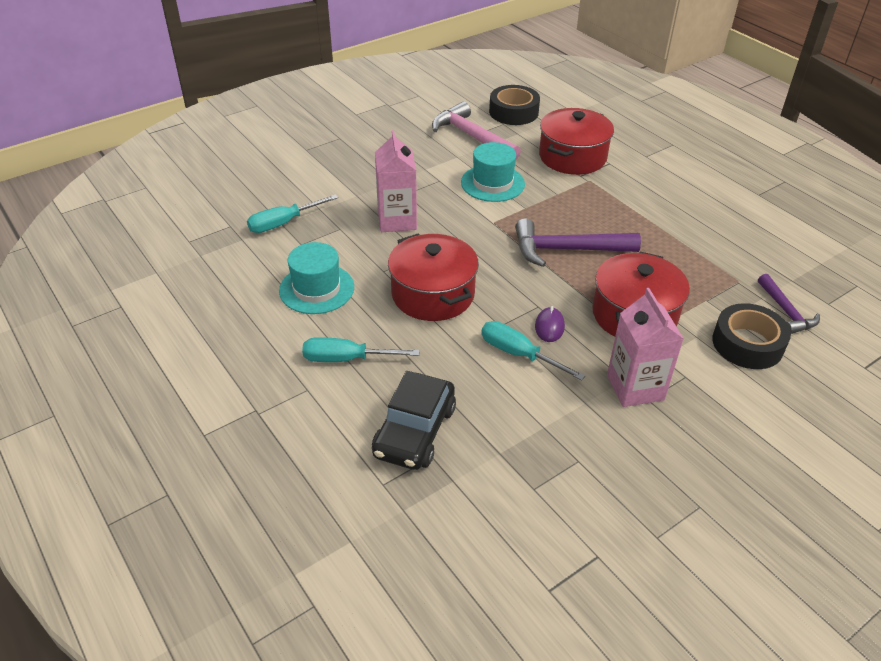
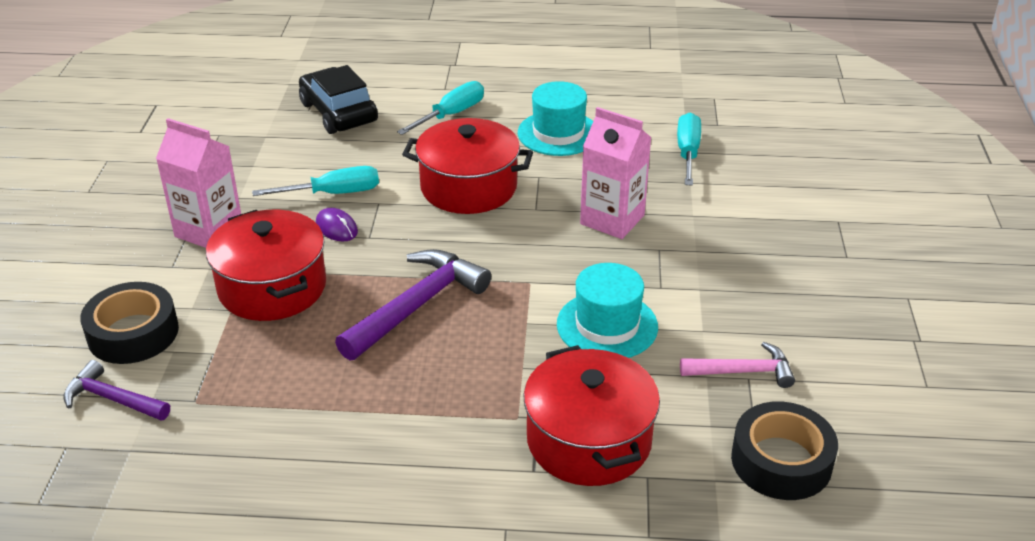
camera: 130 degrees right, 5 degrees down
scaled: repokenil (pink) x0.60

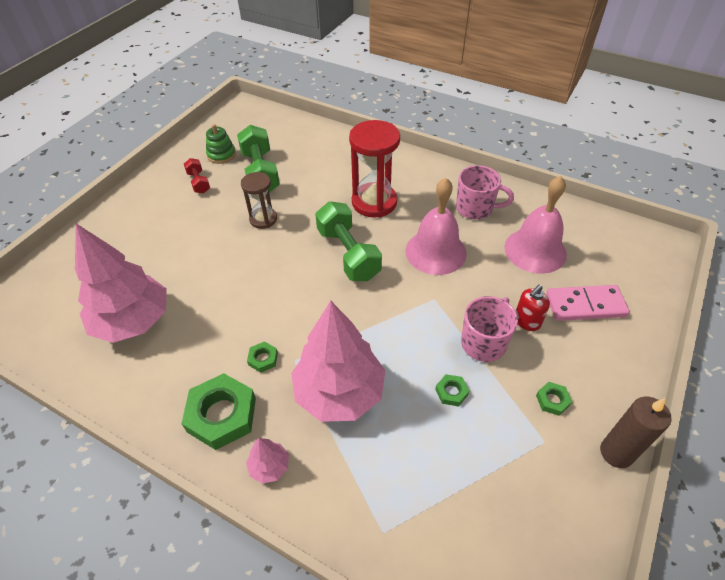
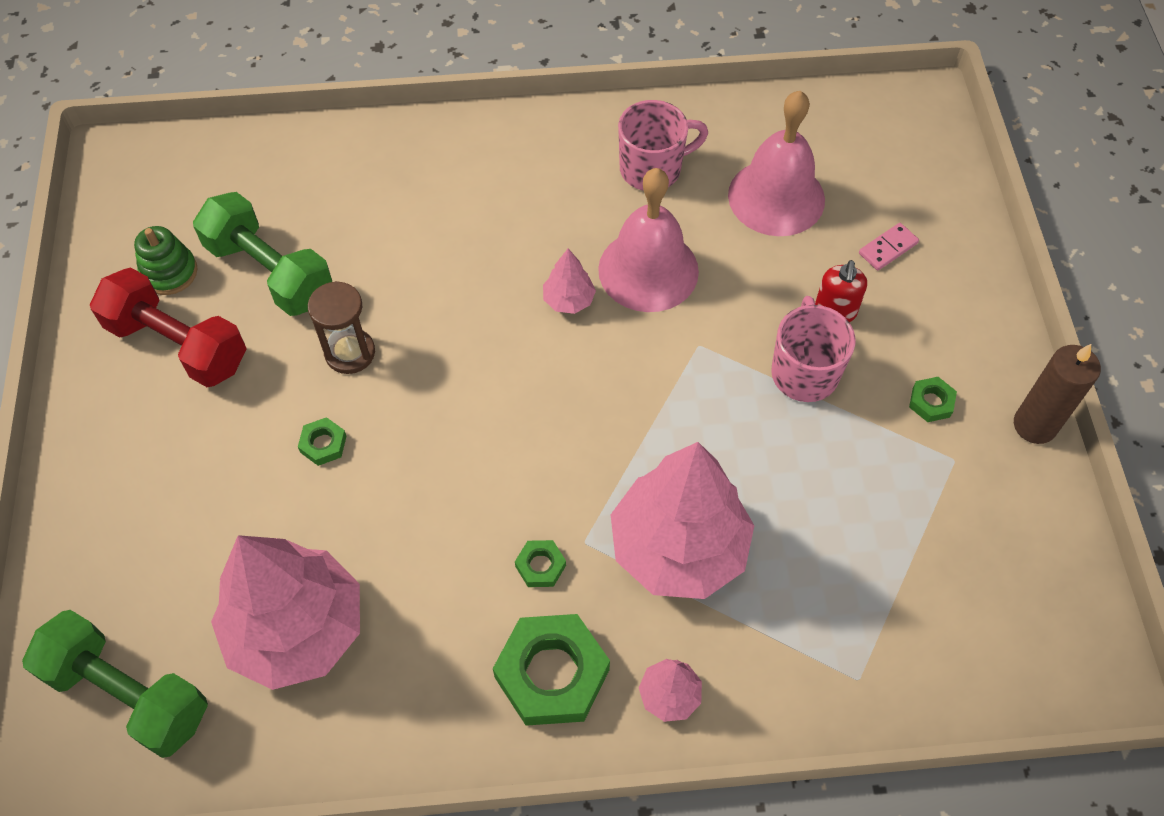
camera: 35 degrees left, 10 degrees up
gone: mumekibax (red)
new: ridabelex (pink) (no. 2 from left)
shifted: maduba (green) (no. 2 from left in the first image) to maduba (green) (no. 1 from left); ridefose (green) (no. 3 from left in the first image) to ridefose (green) (no. 1 from left)
scaled: maduba (red) x1.91; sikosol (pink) x0.53

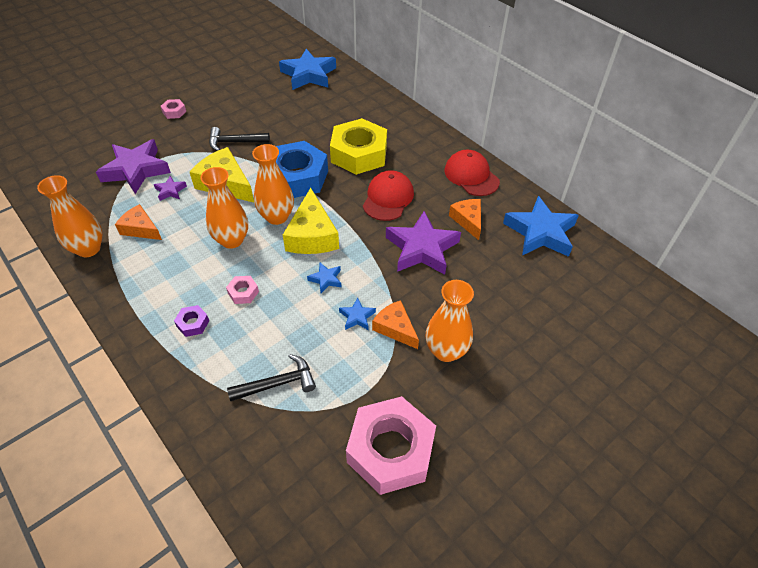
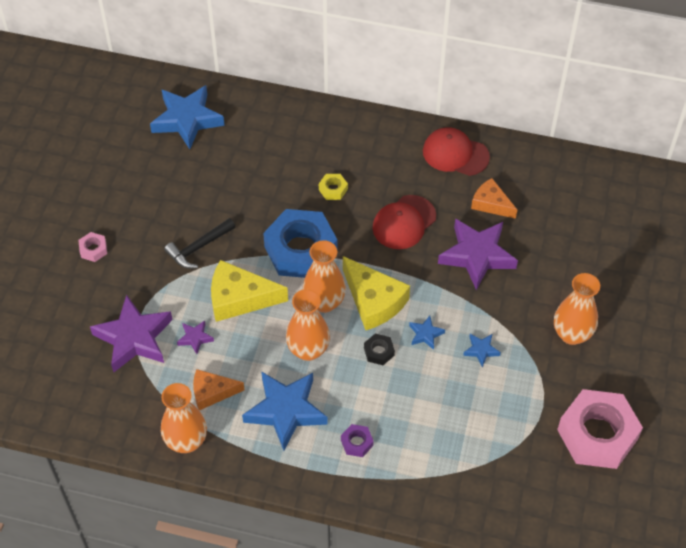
camera: 35 degrees left, 5 degrees up
gone: ridefose (pink) (no. 2 from left); repokenil (black) (no. 2 from left); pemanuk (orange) (no. 2 from left)
new: ridefose (black)
shifted: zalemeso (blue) (no. 4 from left in the first image) to zalemeso (blue) (no. 2 from left)
rotated: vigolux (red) (no. 1 from left) 120 degrees counterclockwise
scaled: ridefose (yellow) x0.41

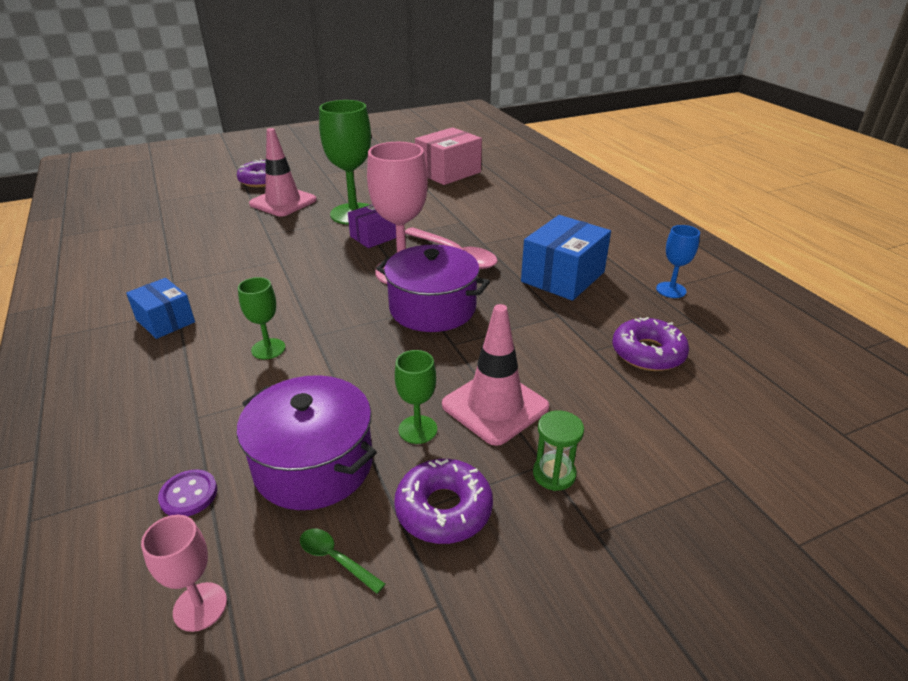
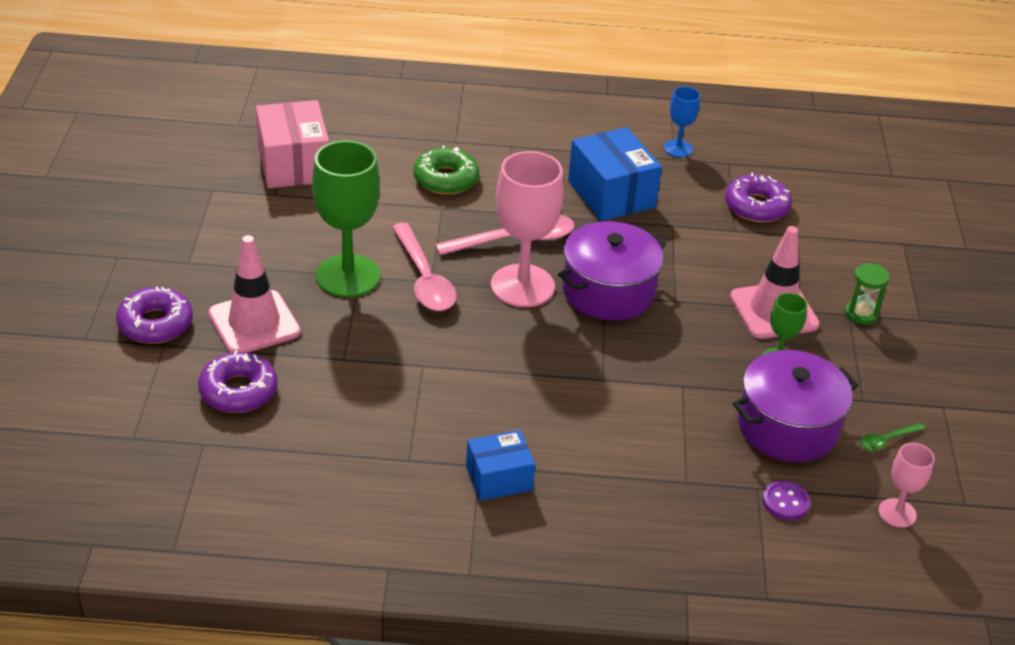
camera: 65 degrees left, 5 degrees up
gone: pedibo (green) (no. 1 from left)
new: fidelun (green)
shifted: fidelun (purple) (no. 2 from left)
swapped: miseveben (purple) to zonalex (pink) (no. 1 from left)

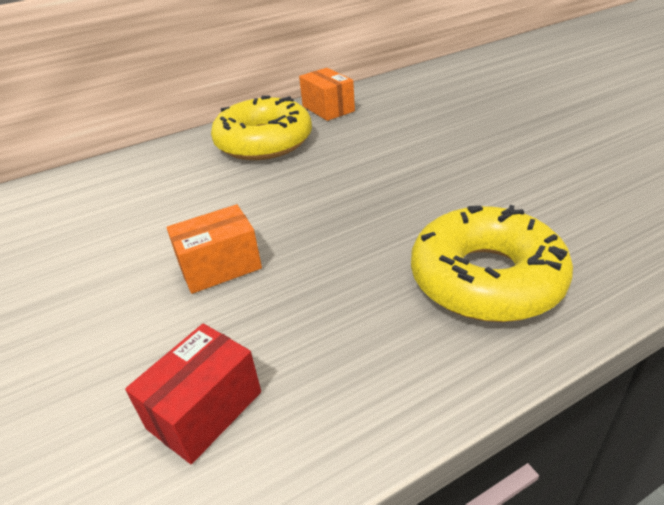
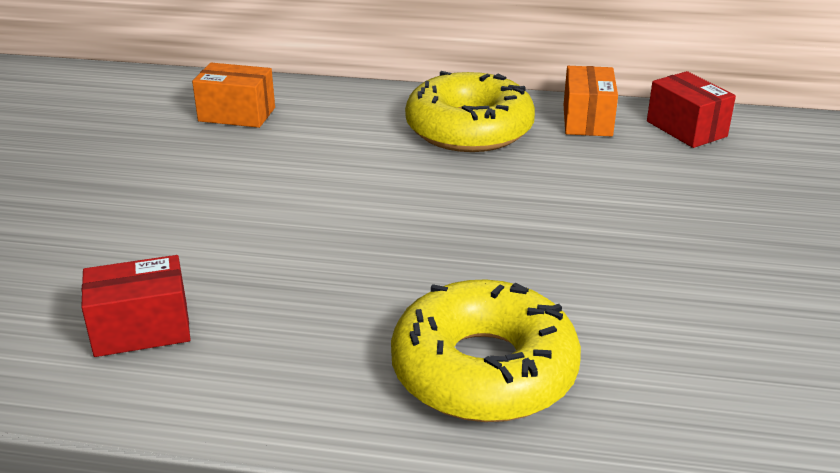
camera: 35 degrees right, 5 degrees down
new: miseveben (red) (no. 2 from left)
shifted: miseveben (orange) (no. 1 from left)

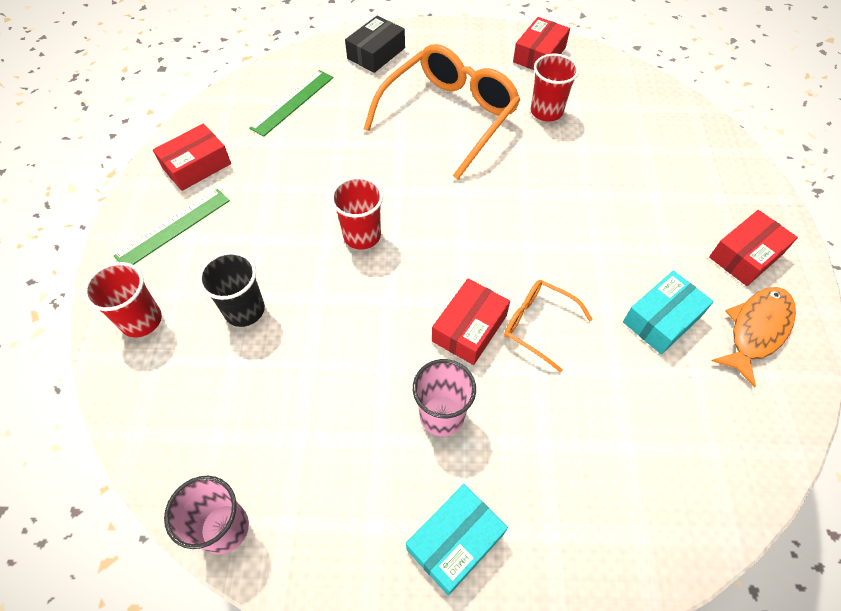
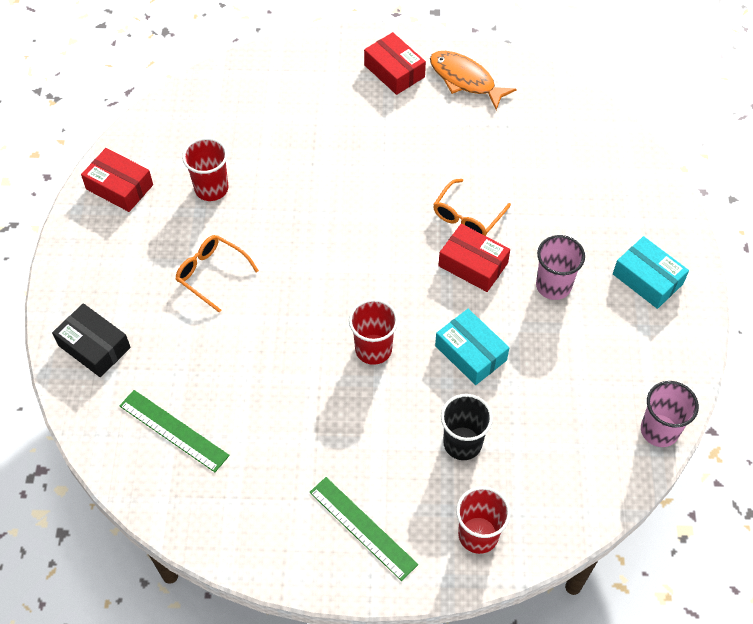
camera: 90 degrees left, 0 degrees up
gone: miseveben (red) (no. 1 from left)
shifted: miseveben (turquoise) (no. 2 from left in the first image) to miseveben (turquoise) (no. 1 from left)
scaled: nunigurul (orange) (no. 1 from left) x0.50

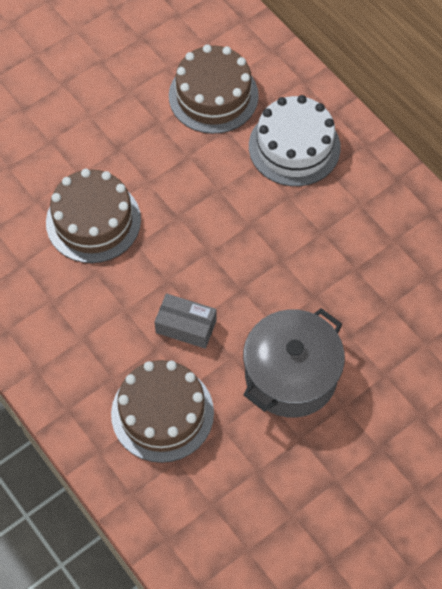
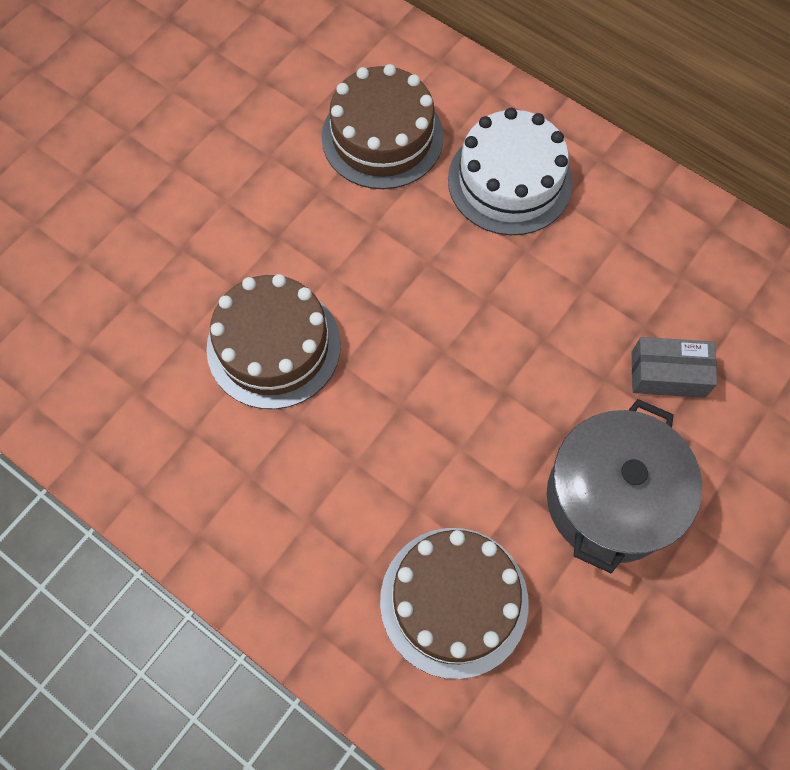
camera: 15 degrees left, 5 degrees up
shifted: miseveben (grey)

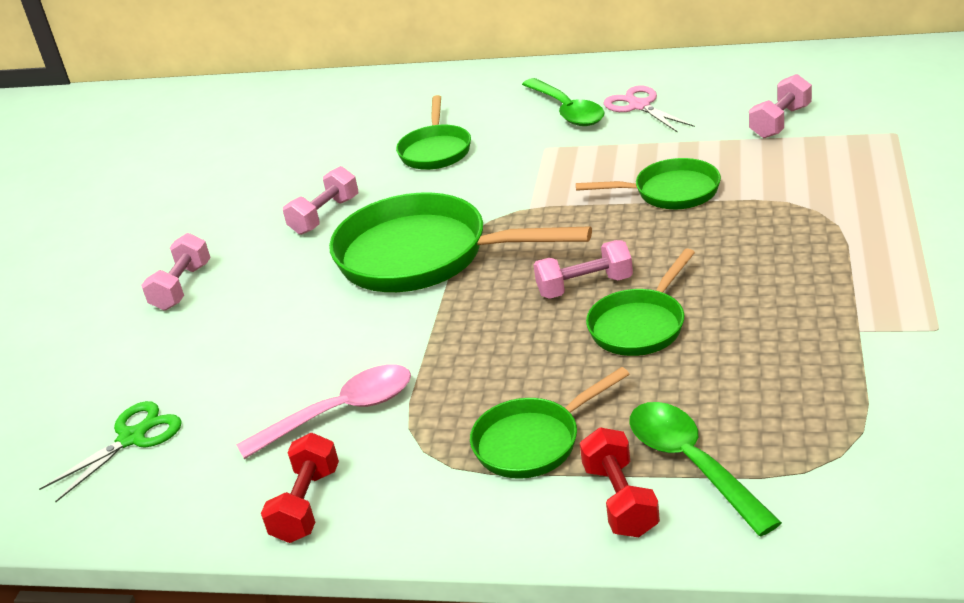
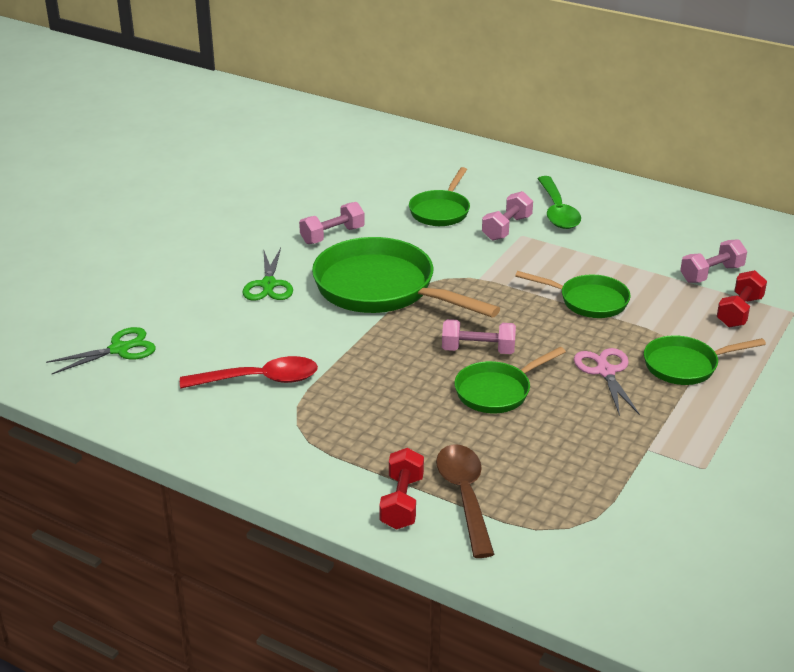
camera: 15 degrees right, 0 degrees up
new: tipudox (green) (no. 2 from left)
shifted: maduba (pink) (no. 1 from left in the first image) to maduba (pink) (no. 3 from left); maduba (red) (no. 1 from left in the first image) to maduba (red) (no. 2 from left); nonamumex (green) (no. 3 from left in the first image) to nonamumex (green) (no. 5 from left); tipudox (pink)
repainted: zonalex (pink) to zonalex (red); zonalex (green) (no. 2 from left) to zonalex (brown)

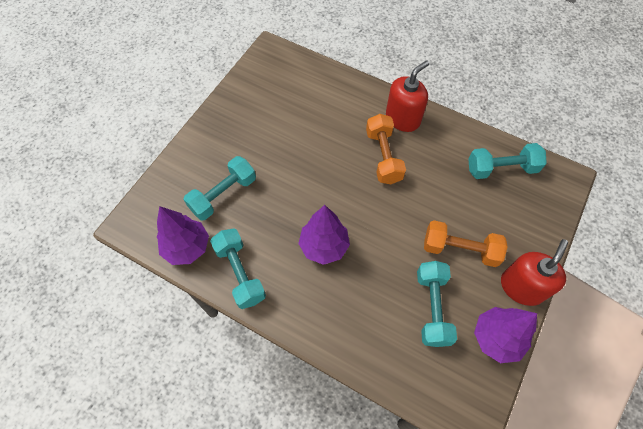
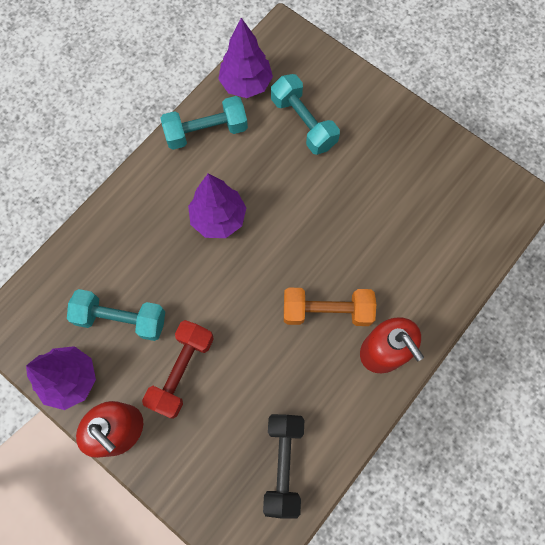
camera: 100 degrees right, 10 degrees up
repainted: maduba (orange) (no. 2 from left) to maduba (red); maduba (turquoise) (no. 4 from left) to maduba (black)

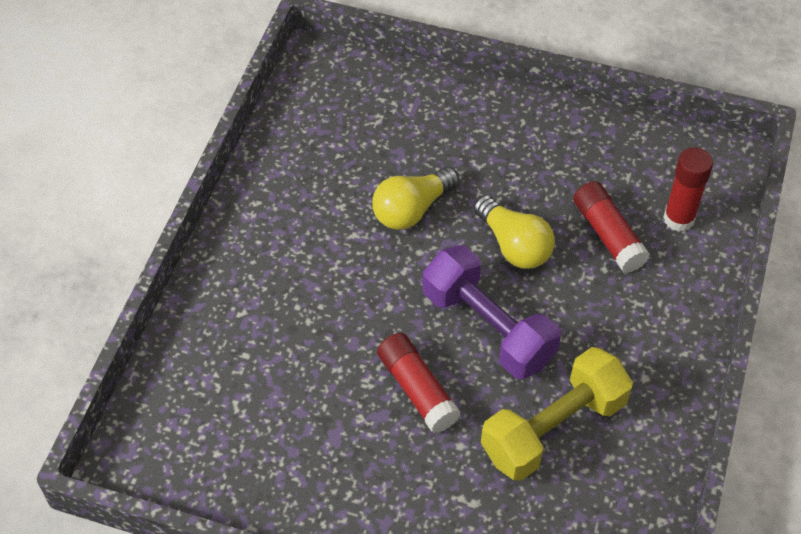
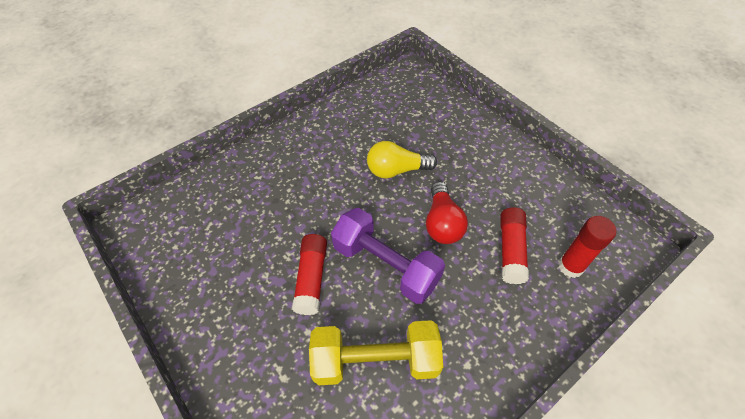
camera: 35 degrees right, 0 degrees up
repainted: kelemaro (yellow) (no. 2 from left) to kelemaro (red)
rotated: maduba (purple) 45 degrees counterclockwise

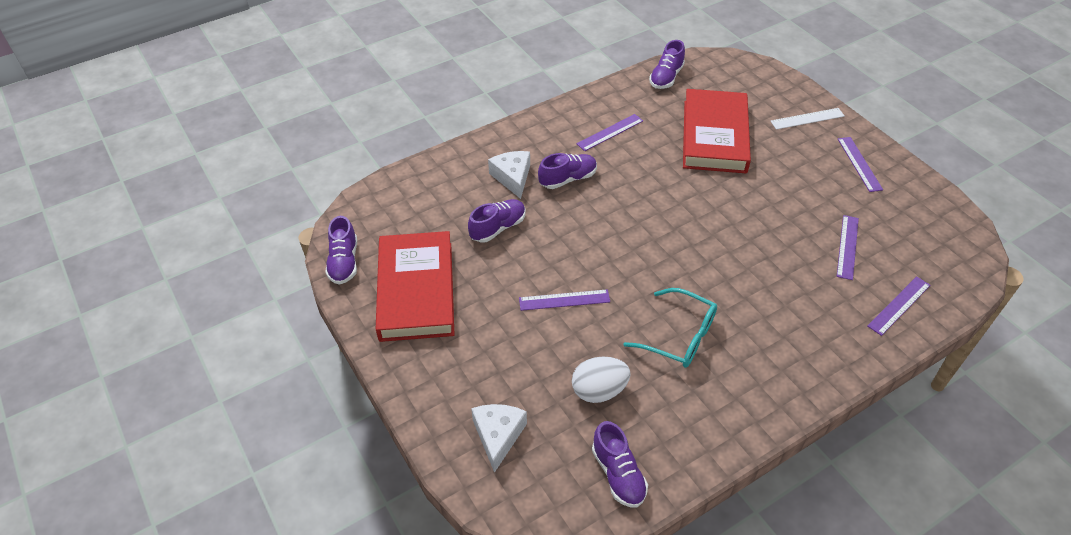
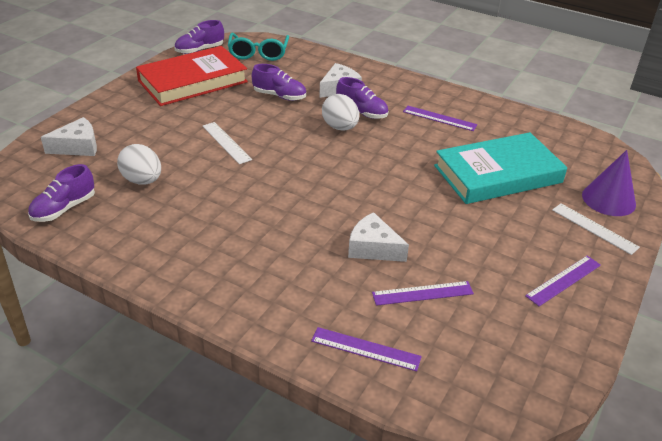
camera: 60 degrees right, 10 degrees down
gone: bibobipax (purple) (no. 5 from left)
new: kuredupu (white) (no. 2 from left); pemanuk (white) (no. 3 from left); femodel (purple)
shifted: nunigurul (turquoise)
repainted: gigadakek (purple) (no. 1 from left) to gigadakek (white) (no. 1 from left); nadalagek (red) (no. 2 from left) to nadalagek (turquoise)

